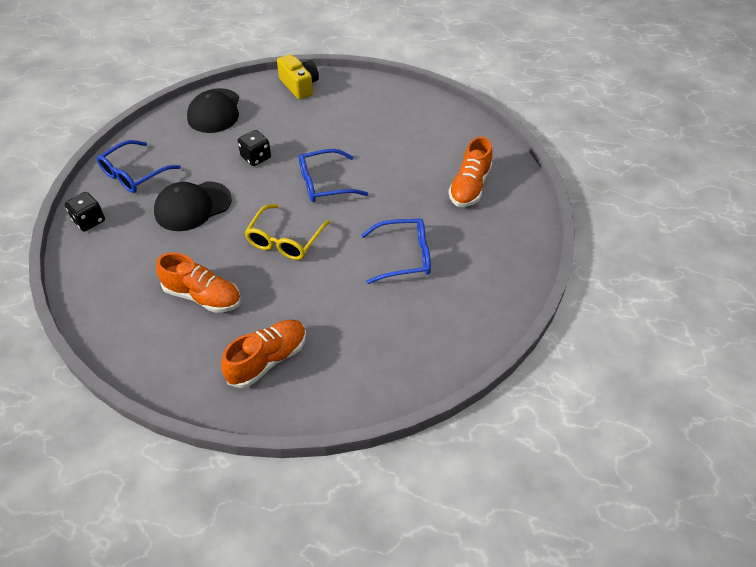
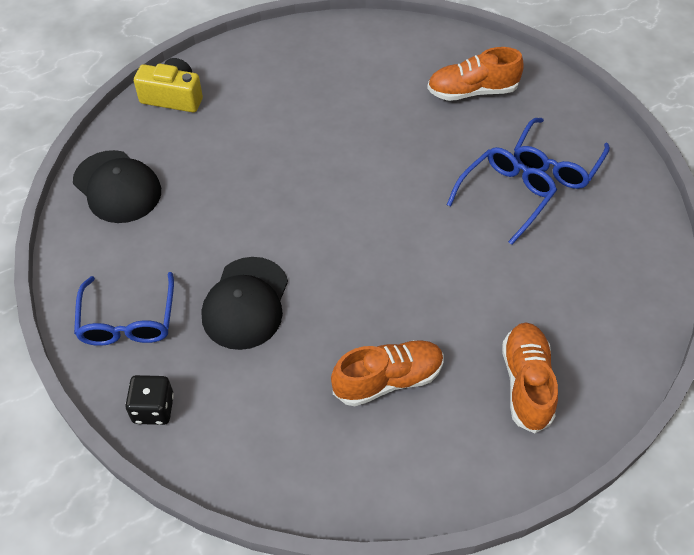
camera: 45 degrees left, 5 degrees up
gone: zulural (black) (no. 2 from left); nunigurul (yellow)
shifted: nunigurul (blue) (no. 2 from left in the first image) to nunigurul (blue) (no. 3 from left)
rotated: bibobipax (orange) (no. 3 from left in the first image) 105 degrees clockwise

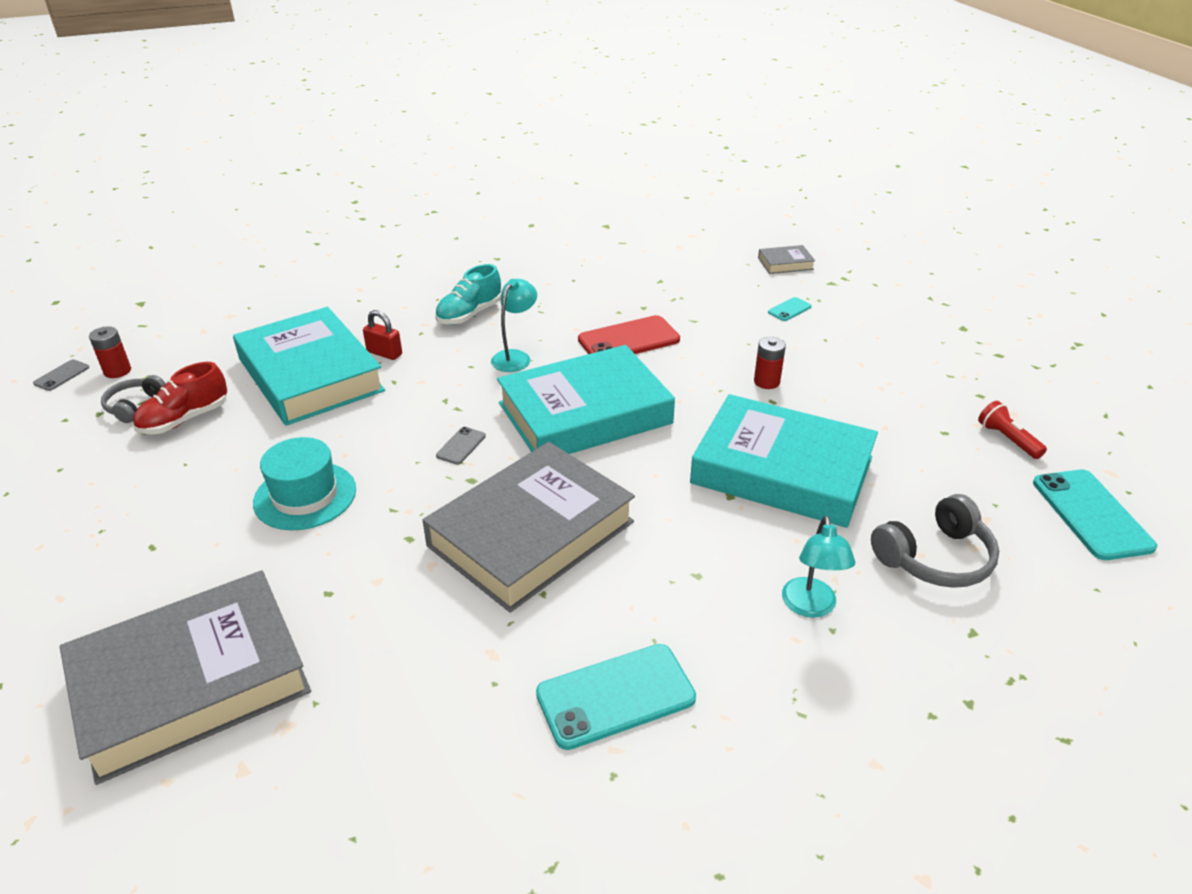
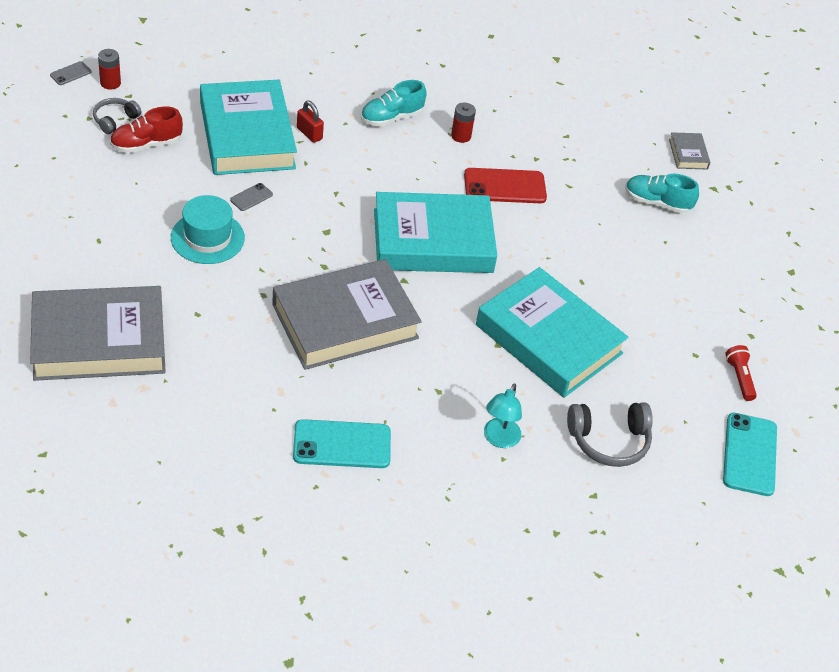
camera: 15 degrees right, 10 degrees up
gone: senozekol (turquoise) (no. 1 from left)
shifted: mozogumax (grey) (no. 2 from left); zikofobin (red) (no. 2 from left)
swapped: mozogumax (turquoise) (no. 2 from left) to bibobipax (turquoise) (no. 2 from left)
rotated: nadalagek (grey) (no. 3 from left) 75 degrees clockwise

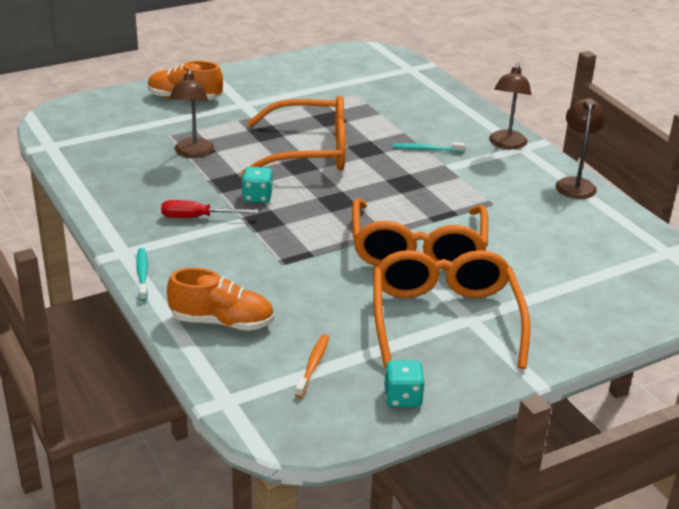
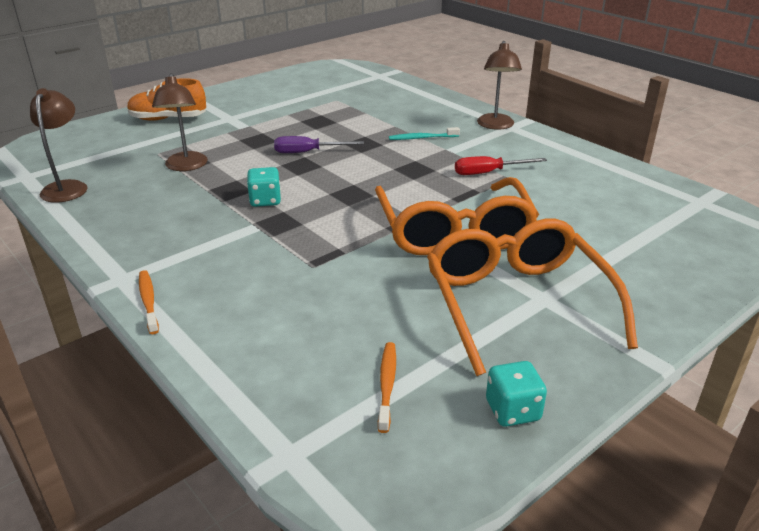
camera: 10 degrees left, 0 degrees up
gone: bibobipax (orange) (no. 2 from left)
shifted: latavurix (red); senozekol (brown) (no. 3 from left in the first image) to senozekol (brown) (no. 1 from left)
swapped: nunigurul (orange) (no. 1 from left) to latavurix (purple)
repainted: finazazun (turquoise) (no. 1 from left) to finazazun (orange) (no. 1 from left)

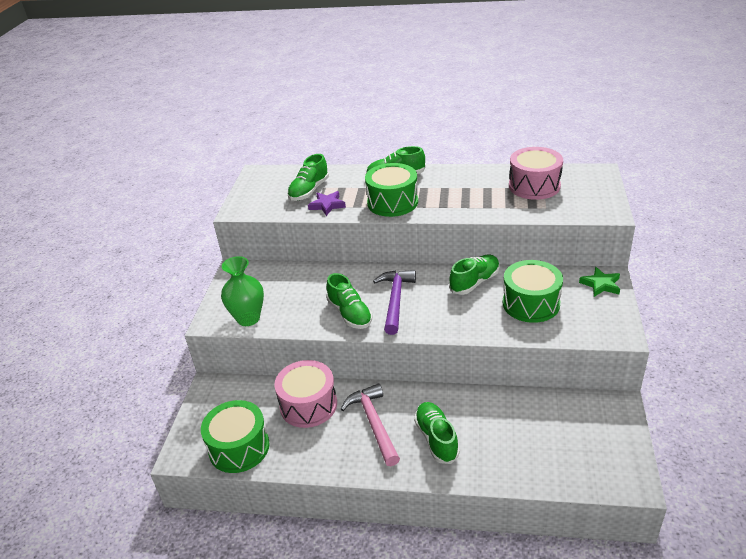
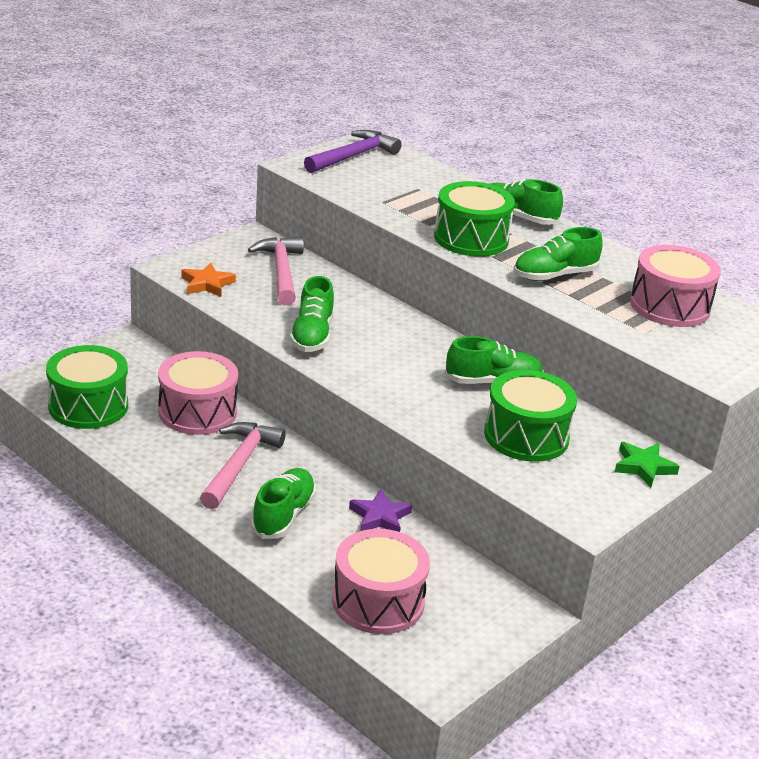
camera: 30 degrees right, 5 degrees down
new: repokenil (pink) (no. 2 from left); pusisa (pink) (no. 2 from left)
shifted: bibobipax (green) (no. 1 from left in the first image) to bibobipax (green) (no. 5 from left); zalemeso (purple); repokenil (purple)
swapped: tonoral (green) to zalemeso (orange)

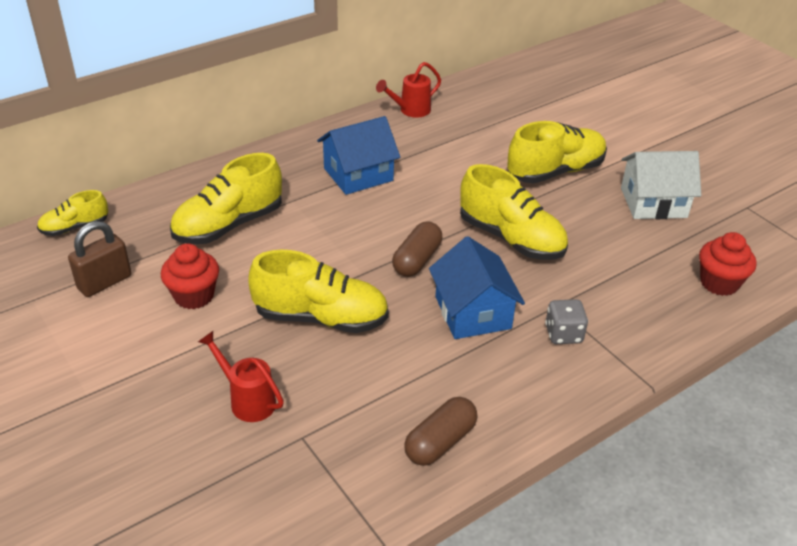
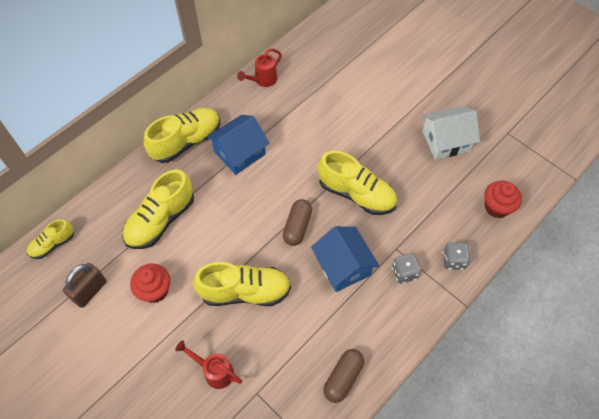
camera: 10 degrees left, 20 degrees up
new: zulural (grey) (no. 2 from left)
shifted: bibobipax (yellow) (no. 5 from left in the first image) to bibobipax (yellow) (no. 3 from left)

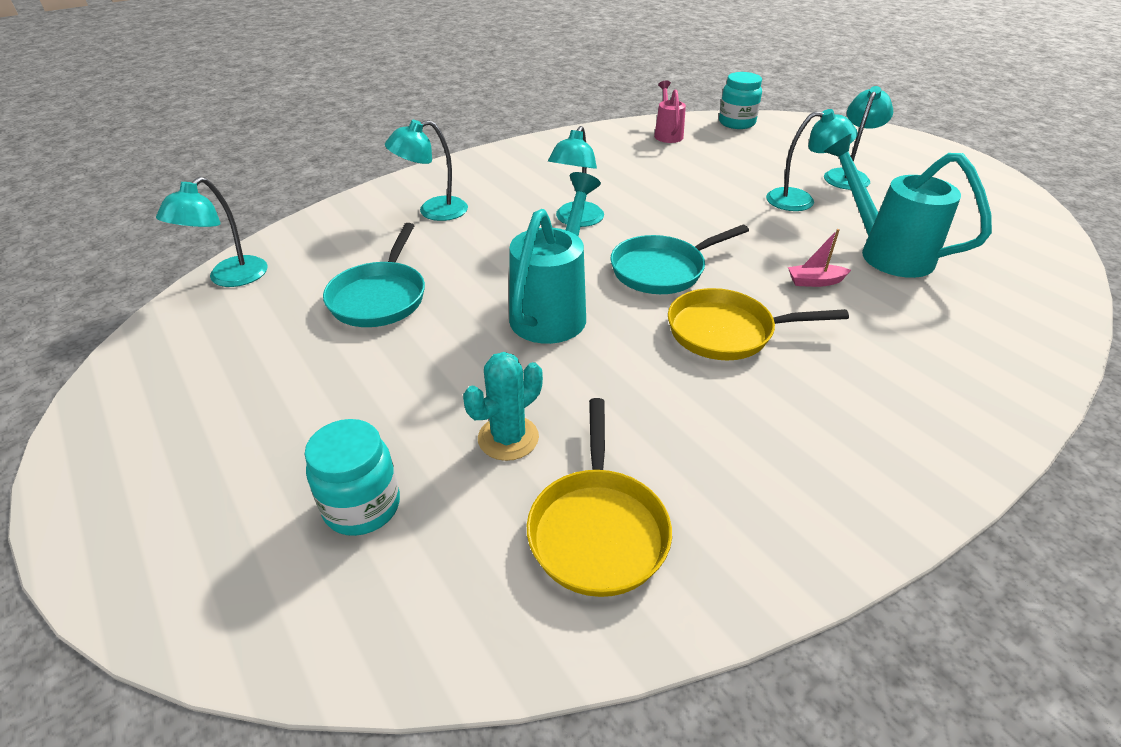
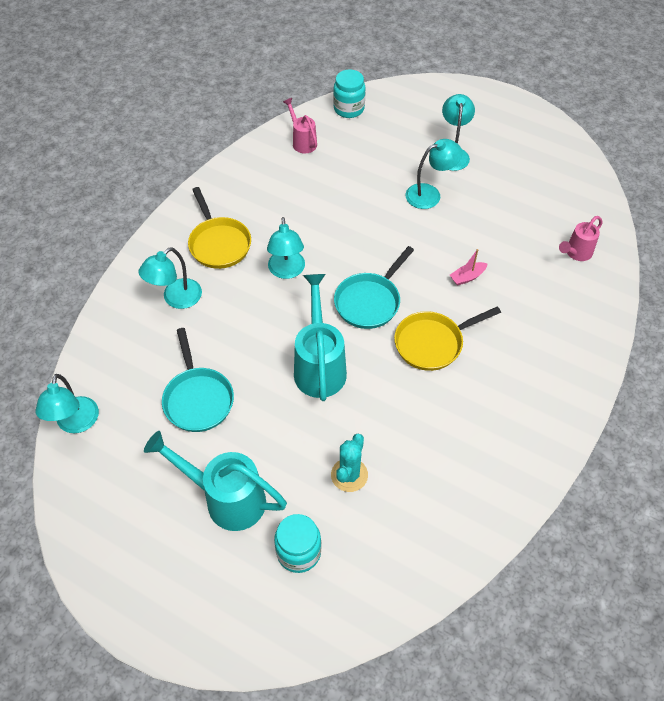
camera: 25 degrees left, 15 degrees up
new: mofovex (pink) (no. 2 from left)
shifted: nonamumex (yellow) (no. 1 from left); mofovex (turquoise) (no. 2 from left in the first image) to mofovex (turquoise) (no. 1 from left)

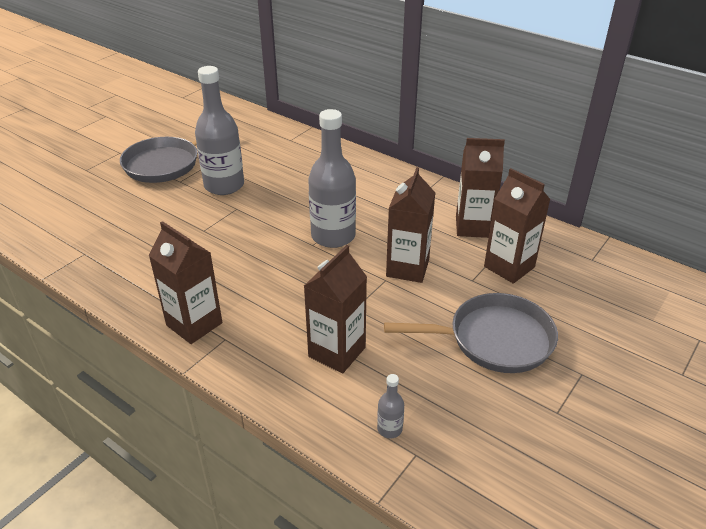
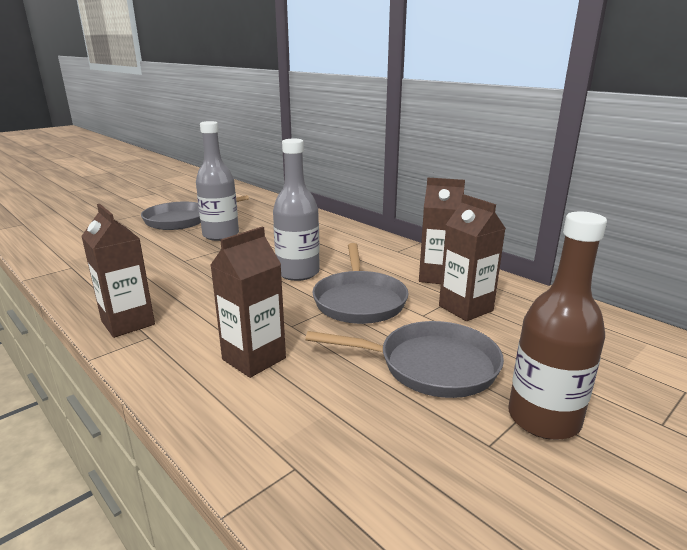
camera: 10 degrees right, 15 degrees down
gone: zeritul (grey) (no. 3 from left)
new: zeritul (brown)
swapped: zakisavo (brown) (no. 3 from left) to nonamumex (grey) (no. 2 from left)

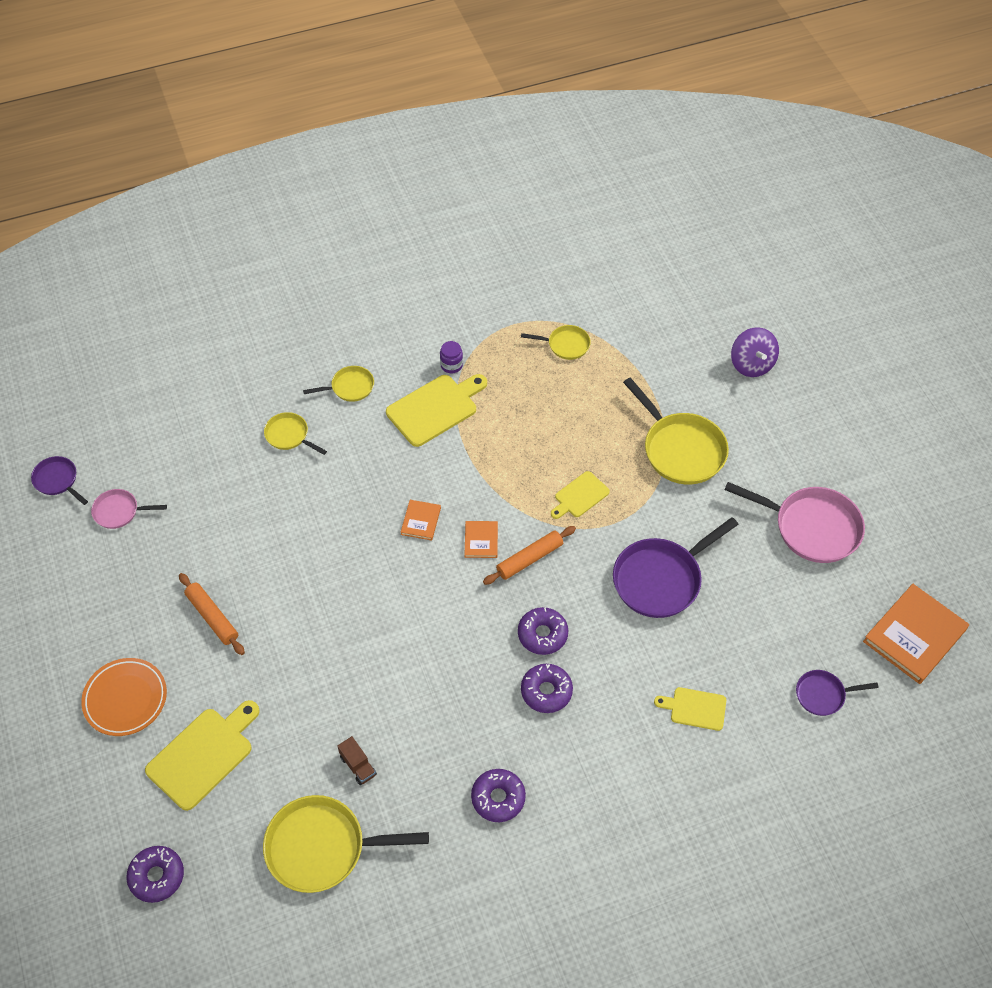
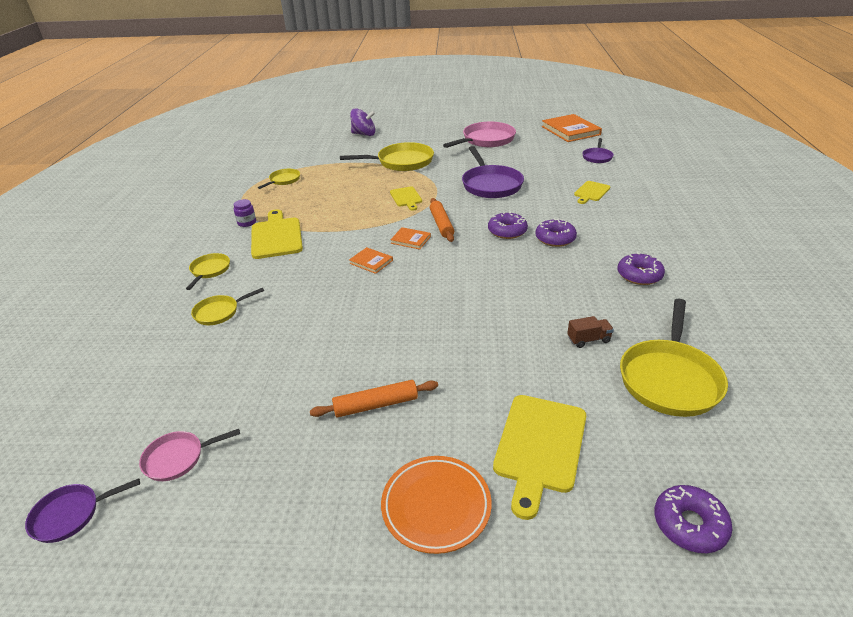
camera: 65 degrees left, 20 degrees down
rotated: nonamumex (pink) (no. 1 from left) 45 degrees clockwise; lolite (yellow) (no. 1 from left in the first image) 135 degrees counterclockwise

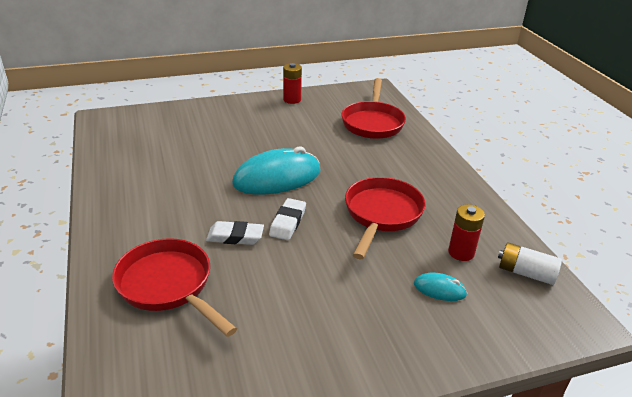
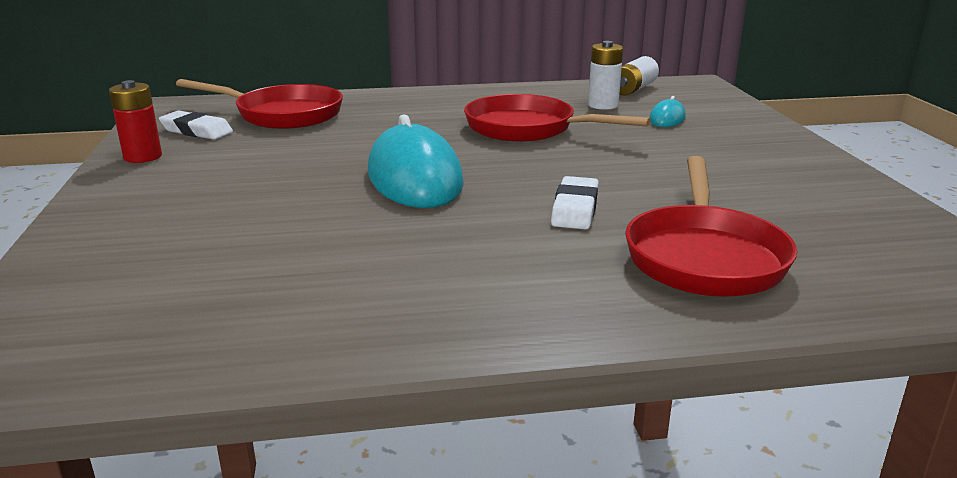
camera: 80 degrees left, 10 degrees down
shifted: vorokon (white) (no. 2 from left in the first image) to vorokon (white) (no. 1 from left)
repainted: zikofobin (red) (no. 2 from left) to zikofobin (white) (no. 1 from left)
rotated: nonamumex (red) (no. 1 from left in the first image) 45 degrees counterclockwise

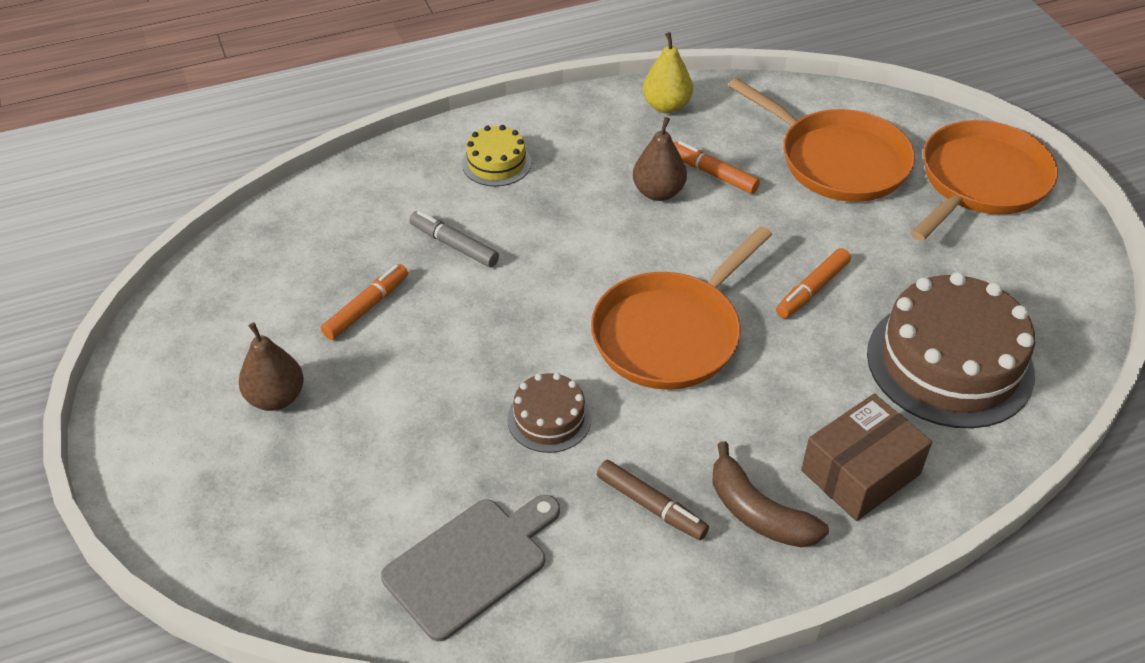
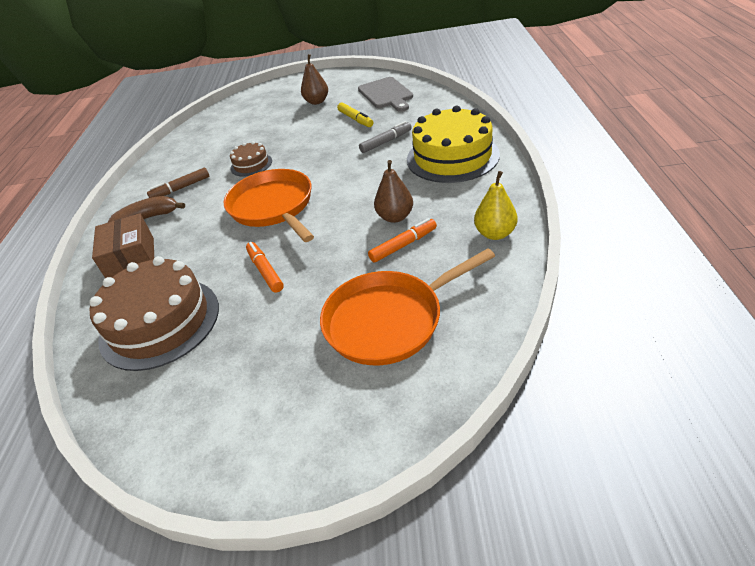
camera: 115 degrees right, 5 degrees down
gone: nonamumex (orange) (no. 3 from left)
shifted: lolite (grey)
repainted: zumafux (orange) (no. 1 from left) to zumafux (yellow)
scaled: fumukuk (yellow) x2.03

